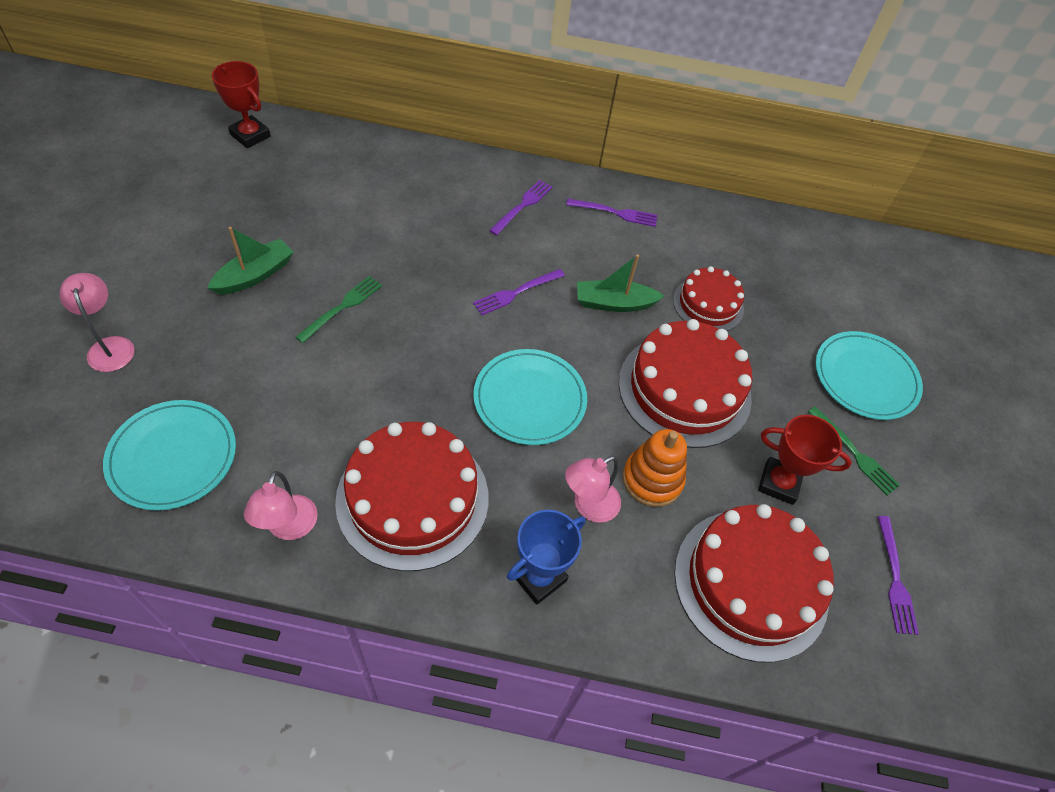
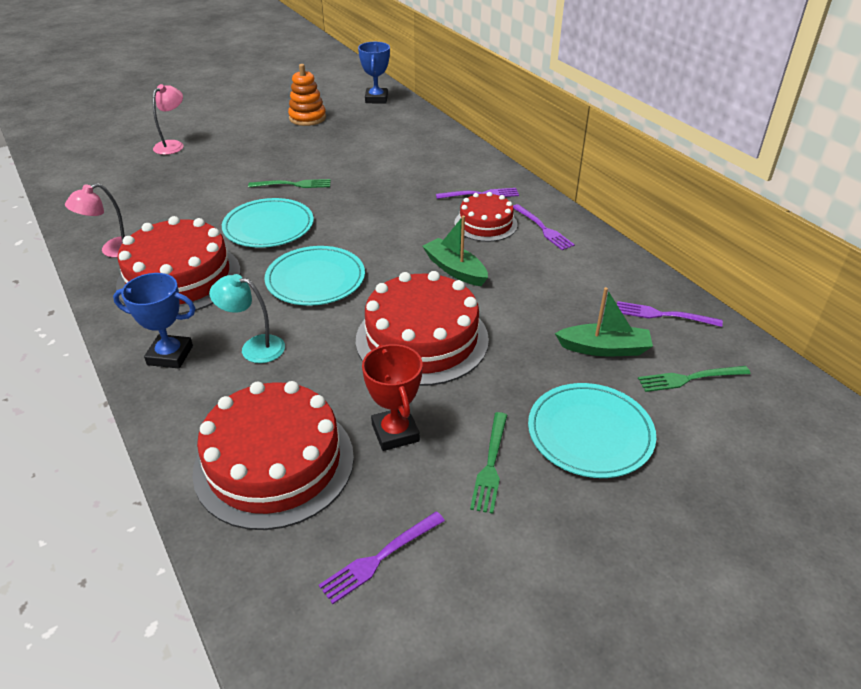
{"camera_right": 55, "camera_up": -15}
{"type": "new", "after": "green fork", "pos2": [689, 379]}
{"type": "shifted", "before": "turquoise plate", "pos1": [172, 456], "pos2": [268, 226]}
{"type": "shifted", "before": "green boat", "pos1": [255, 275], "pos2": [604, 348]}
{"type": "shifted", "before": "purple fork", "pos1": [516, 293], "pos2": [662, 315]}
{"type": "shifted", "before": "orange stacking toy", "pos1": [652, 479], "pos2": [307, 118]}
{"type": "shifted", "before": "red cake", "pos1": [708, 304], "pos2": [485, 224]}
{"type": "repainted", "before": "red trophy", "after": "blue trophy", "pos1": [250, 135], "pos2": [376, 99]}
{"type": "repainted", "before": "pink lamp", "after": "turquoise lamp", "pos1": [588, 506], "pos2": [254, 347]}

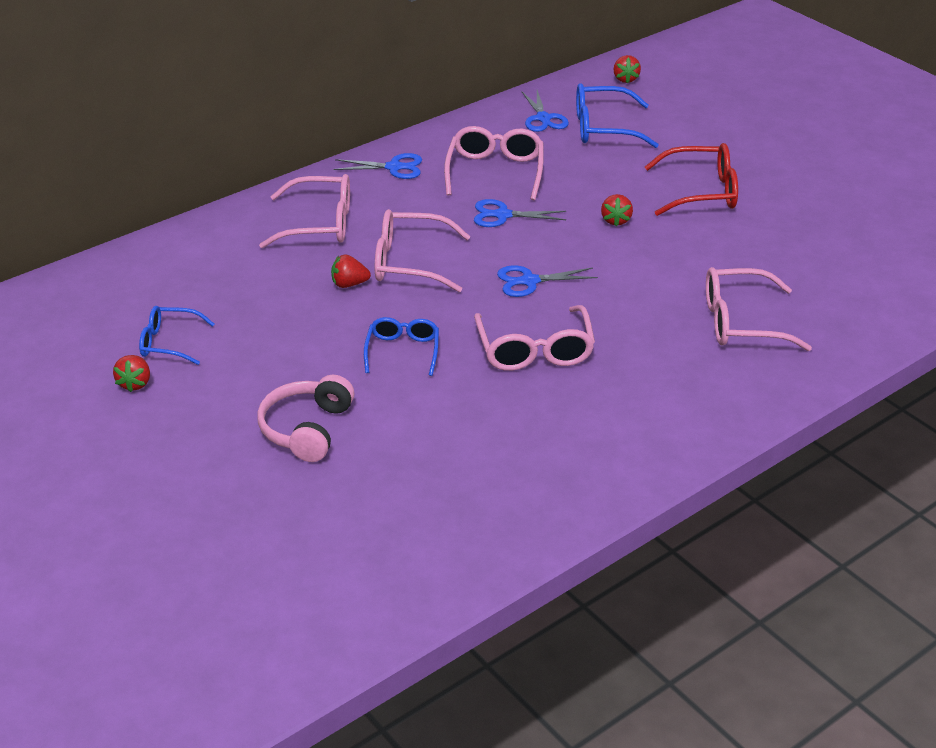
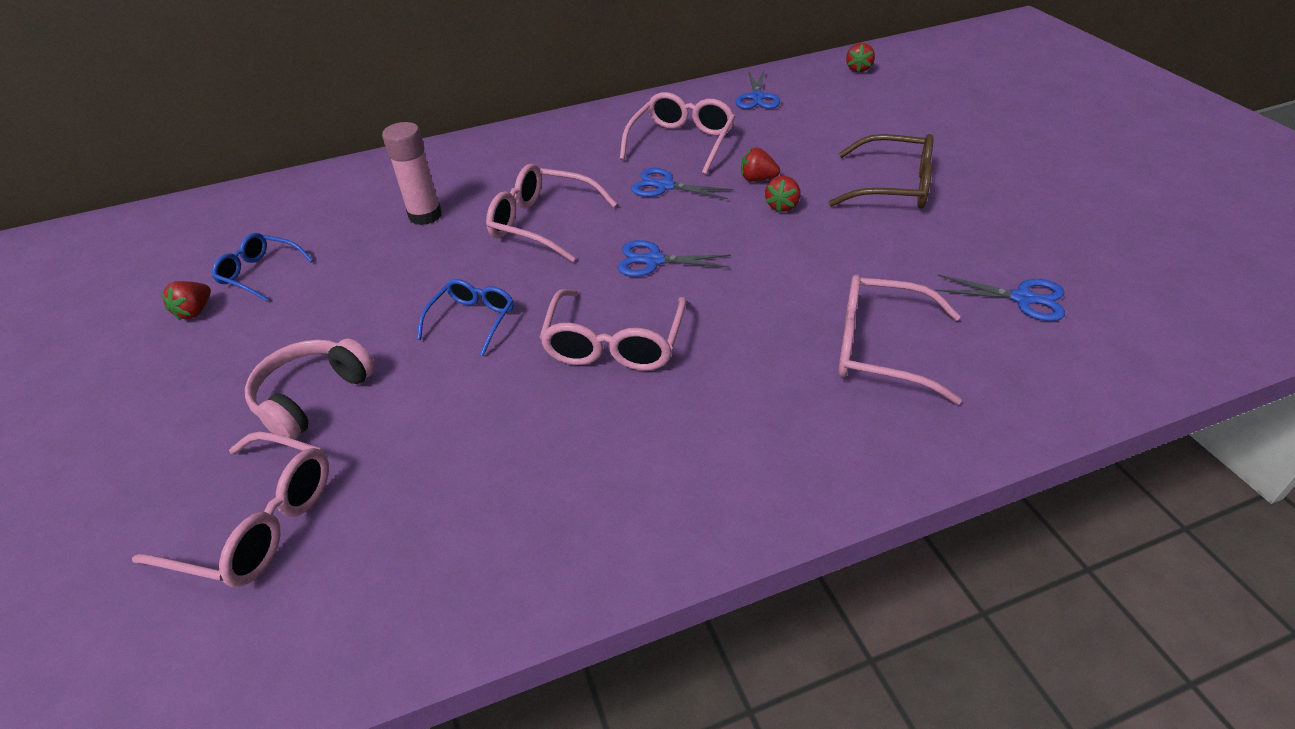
{"camera_right": 20, "camera_up": 5}
{"type": "gone", "before": "blue glasses", "pos1": [603, 128]}
{"type": "new", "after": "pink glue stick", "pos2": [425, 215]}
{"type": "shifted", "before": "pink glasses", "pos1": [320, 224], "pos2": [258, 523]}
{"type": "shifted", "before": "red strawberry", "pos1": [349, 284], "pos2": [757, 179]}
{"type": "shifted", "before": "blue scissors", "pos1": [394, 167], "pos2": [1023, 298]}
{"type": "repainted", "before": "red glasses", "after": "brown glasses", "pos1": [702, 192], "pos2": [893, 186]}

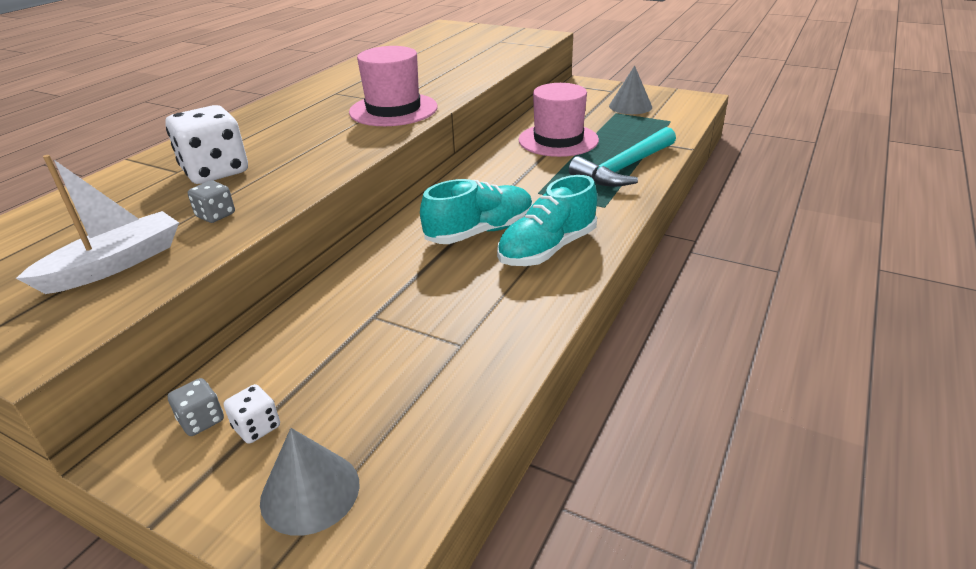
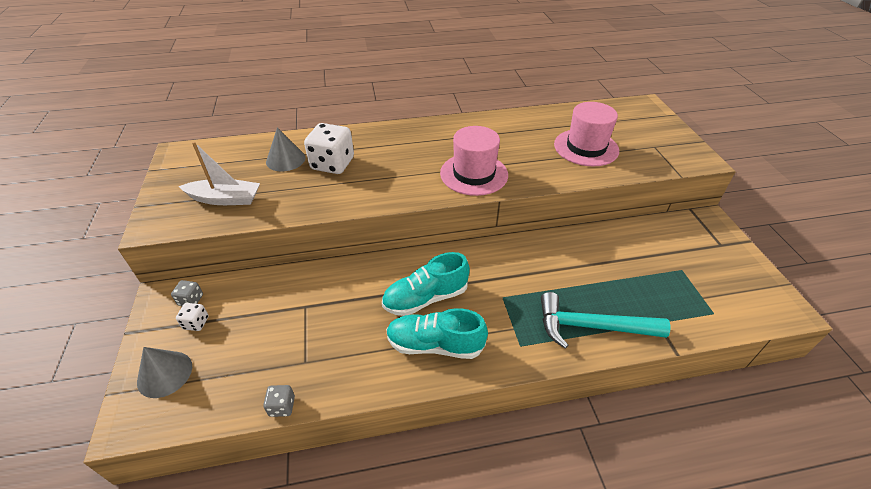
{"camera_right": 50, "camera_up": 10}
{"type": "shifted", "before": "grey dice", "pos1": [216, 215], "pos2": [282, 406]}
{"type": "shifted", "before": "pink hat", "pos1": [558, 140], "pos2": [586, 147]}
{"type": "shifted", "before": "grey cone", "pos1": [630, 106], "pos2": [285, 159]}
{"type": "rotated", "before": "turquoise shoe", "pos1": [480, 232], "pos2": [425, 298], "turn": 135}

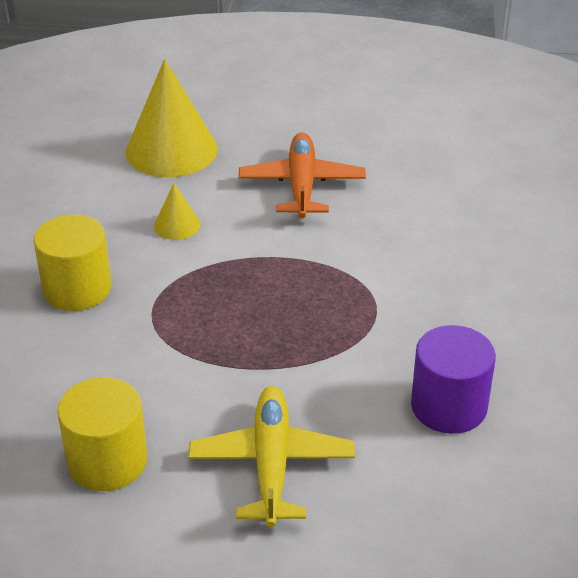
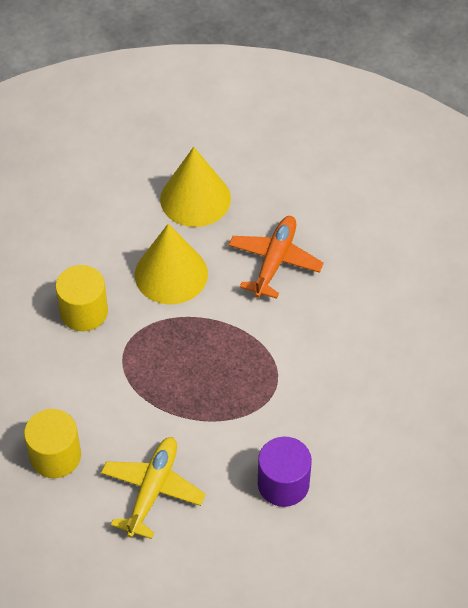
{"camera_right": 20, "camera_up": 15}
{"type": "scaled", "before": "yellow cone", "pos1": [177, 225], "pos2": [171, 274], "scale": 2.15}

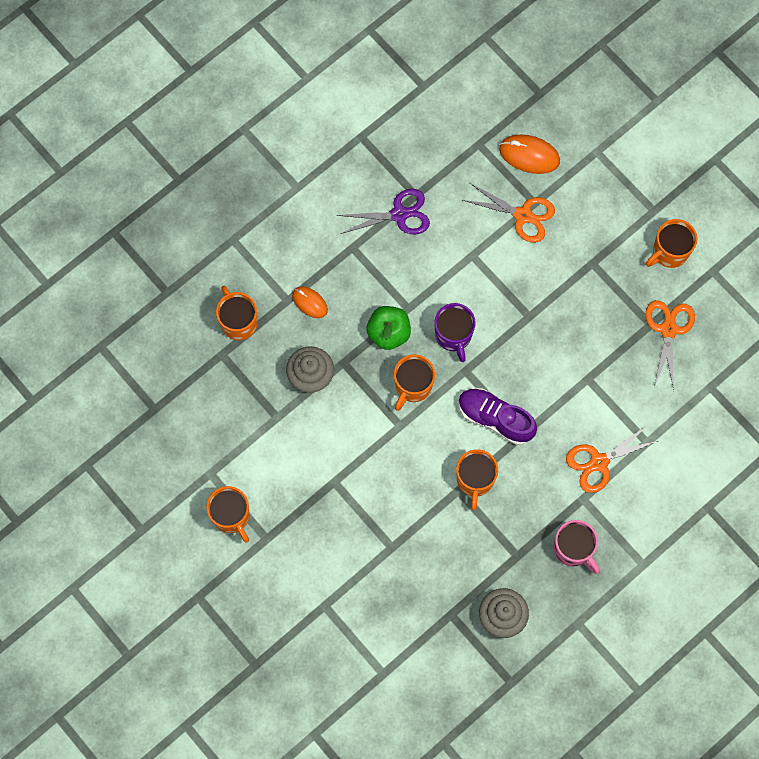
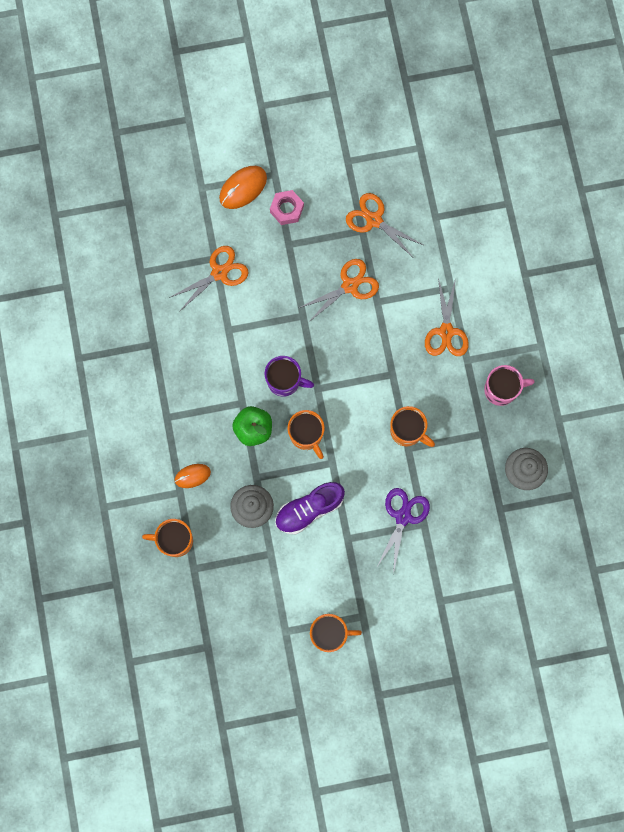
{"camera_right": -60, "camera_up": 5}
{"type": "gone", "before": "orange mug", "pos1": [669, 252]}
{"type": "new", "after": "pink nut", "pos2": [286, 209]}
{"type": "new", "after": "orange scissors", "pos2": [350, 285]}
{"type": "shifted", "before": "purple scissors", "pos1": [399, 214], "pos2": [403, 517]}
{"type": "shifted", "before": "purple shoe", "pos1": [495, 419], "pos2": [309, 509]}
{"type": "shifted", "before": "orange mouse", "pos1": [529, 155], "pos2": [243, 188]}

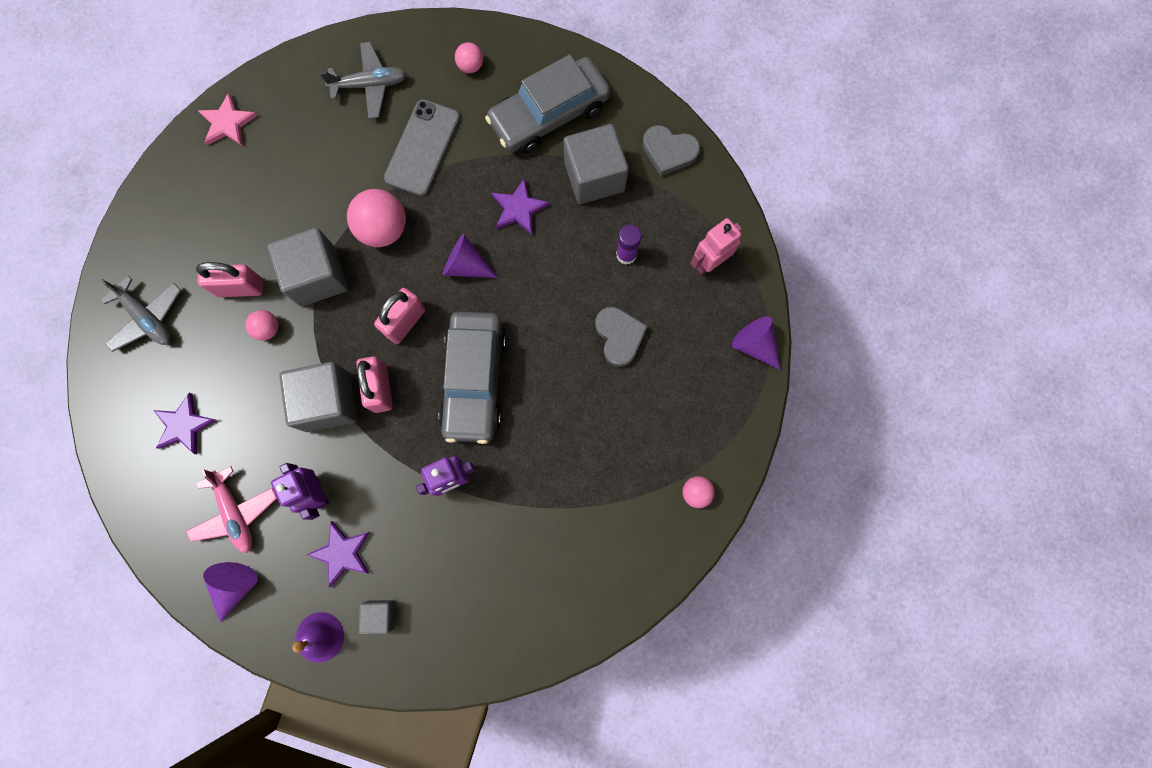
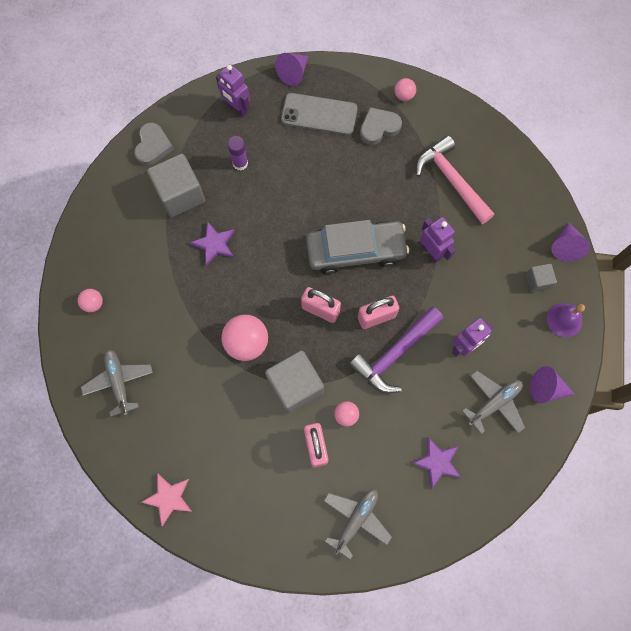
{"camera_right": -100, "camera_up": -5}
{"type": "gone", "before": "purple star", "pos1": [342, 553]}
{"type": "gone", "before": "grey car", "pos1": [549, 114]}
{"type": "new", "after": "pink hammer", "pos2": [451, 180]}
{"type": "shifted", "before": "grey phone", "pos1": [422, 148], "pos2": [319, 114]}
{"type": "shifted", "before": "purple cone", "pos1": [466, 265], "pos2": [565, 246]}
{"type": "shifted", "before": "grey heart", "pos1": [619, 336], "pos2": [379, 127]}
{"type": "swapped", "before": "grey cube", "after": "purple hammer", "pos1": [328, 402], "pos2": [394, 353]}
{"type": "repainted", "before": "pink plane", "after": "grey plane", "pos1": [235, 513], "pos2": [494, 403]}
{"type": "repainted", "before": "pink robot", "after": "purple robot", "pos1": [709, 262], "pos2": [237, 108]}

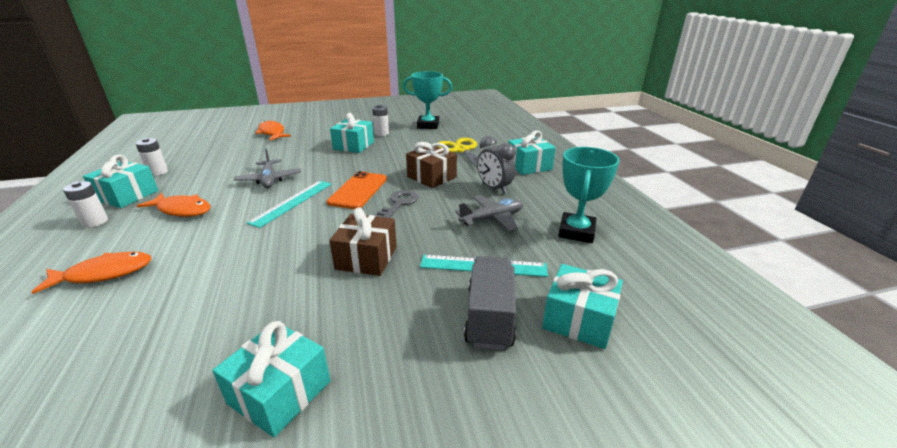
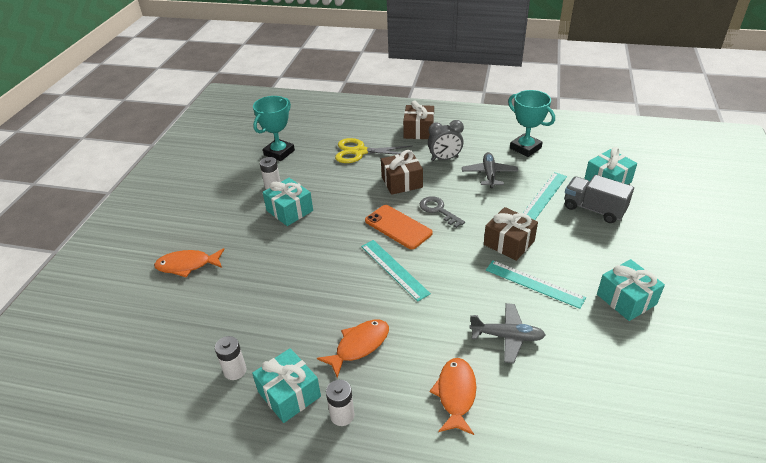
{"camera_right": -60, "camera_up": 10}
{"type": "new", "after": "turquoise ruler", "pos2": [534, 283]}
{"type": "shifted", "before": "grey plane", "pos1": [269, 179], "pos2": [507, 337]}
{"type": "repainted", "before": "turquoise gift", "after": "brown gift", "pos1": [528, 166], "pos2": [418, 131]}

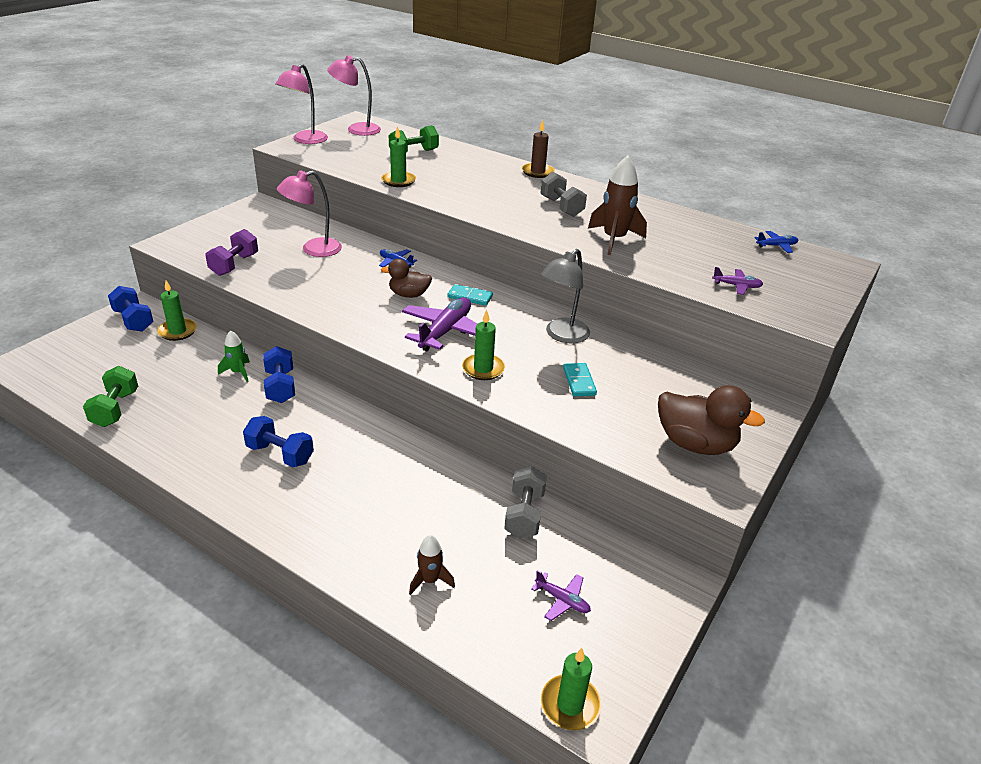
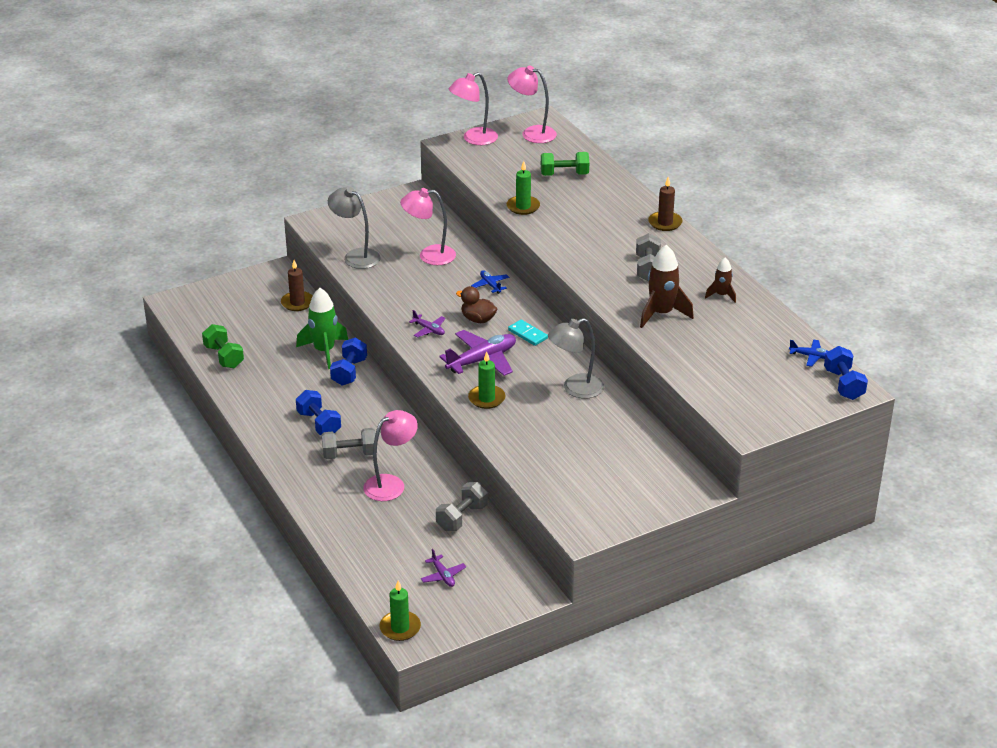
{"camera_right": 30, "camera_up": 0}
{"type": "gone", "before": "turquoise domino", "pos1": [579, 381]}
{"type": "gone", "before": "brown duck", "pos1": [695, 444]}
{"type": "new", "after": "grey dumbbell", "pos2": [350, 454]}
{"type": "new", "after": "pink lamp", "pos2": [391, 484]}
{"type": "shifted", "before": "blue dumbbell", "pos1": [133, 320], "pos2": [843, 384]}
{"type": "shifted", "before": "brown rocket", "pos1": [430, 580], "pos2": [721, 295]}
{"type": "shifted", "before": "purple plane", "pos1": [736, 286], "pos2": [429, 330]}
{"type": "swapped", "before": "purple dumbbell", "after": "grey lamp", "pos1": [234, 265], "pos2": [356, 256]}
{"type": "repainted", "before": "green candle", "after": "brown candle", "pos1": [177, 331], "pos2": [297, 303]}
{"type": "rotated", "before": "green dumbbell", "pos1": [115, 409], "pos2": [224, 357], "turn": -60}
{"type": "scaled", "before": "green rocket", "pos1": [238, 372], "pos2": [324, 351], "scale": 1.78}

